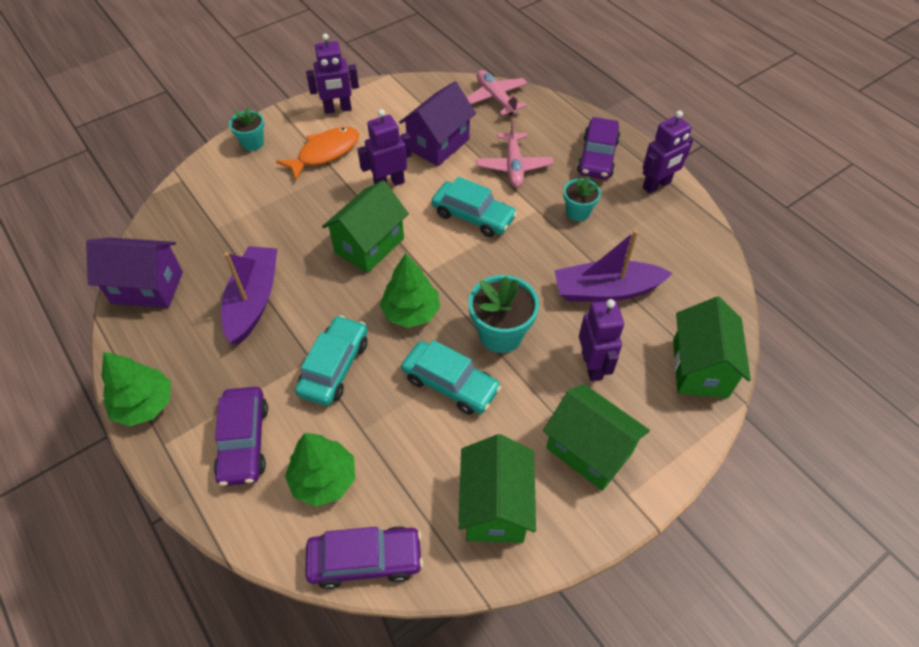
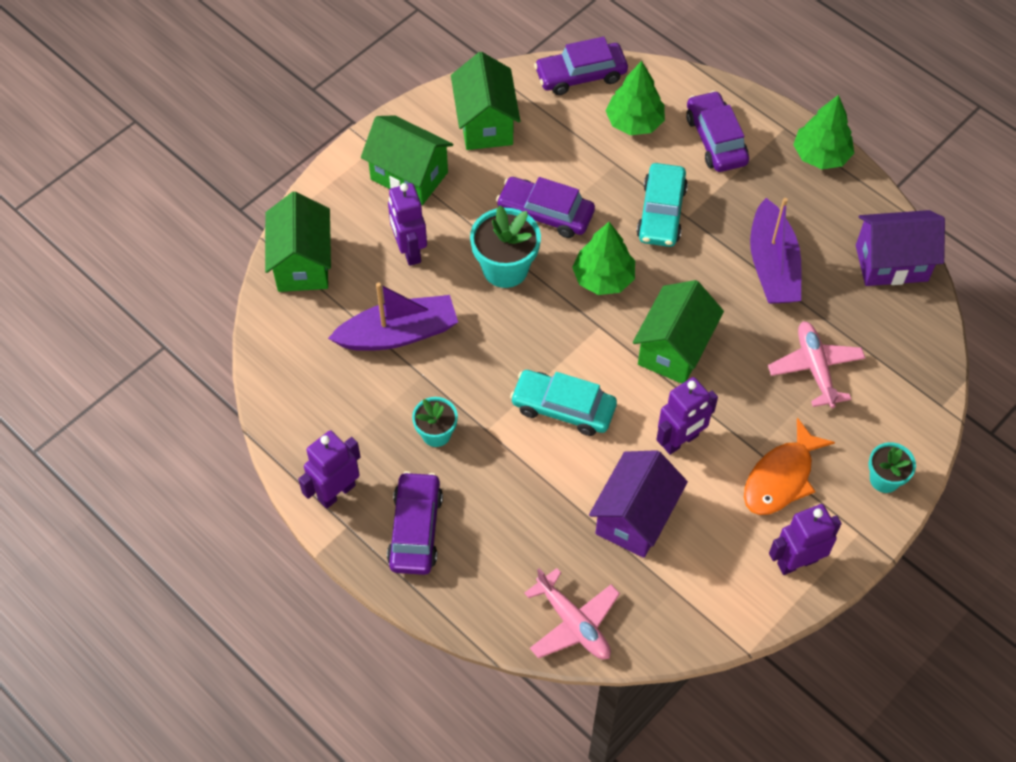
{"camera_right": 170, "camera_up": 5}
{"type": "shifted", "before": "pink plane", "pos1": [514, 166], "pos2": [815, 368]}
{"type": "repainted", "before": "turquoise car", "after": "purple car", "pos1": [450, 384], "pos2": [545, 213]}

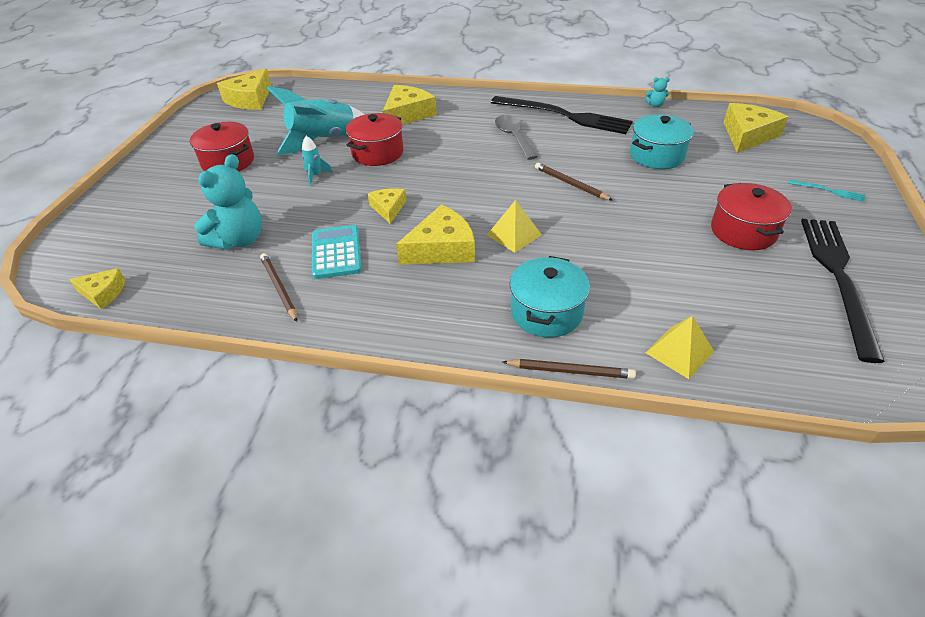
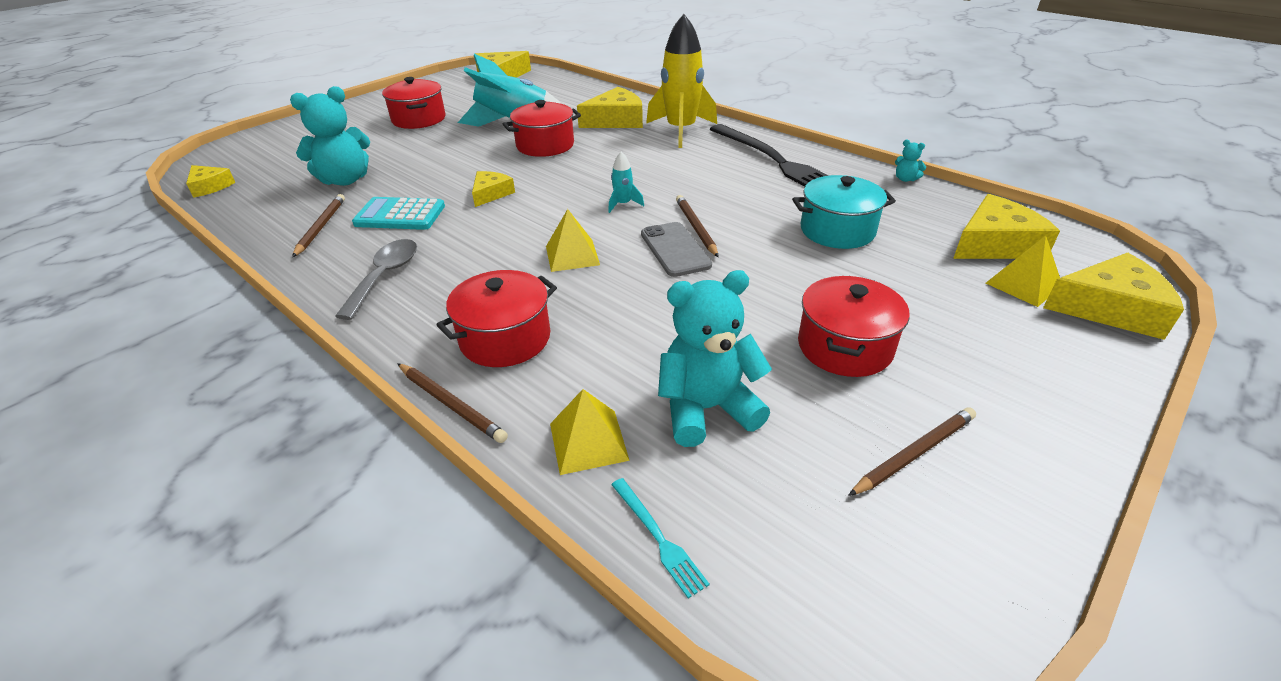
{"camera_right": 30, "camera_up": -5}
{"type": "new", "after": "grey phone", "pos2": [675, 249]}
{"type": "new", "after": "yellow rocket", "pos2": [681, 131]}
{"type": "new", "after": "turquoise teddy bear", "pos2": [707, 409]}
{"type": "new", "after": "yellow pyramid", "pos2": [1023, 284]}
{"type": "shifted", "before": "turquoise rocket", "pos1": [315, 175], "pos2": [623, 204]}
{"type": "shifted", "before": "yellow cheese", "pos1": [442, 248], "pos2": [1110, 308]}
{"type": "shifted", "before": "grey spoon", "pos1": [513, 137], "pos2": [385, 276]}
{"type": "shifted", "before": "turquoise fork", "pos1": [828, 191], "pos2": [658, 538]}
{"type": "swapped", "before": "black fork", "after": "brown pencil", "pos1": [838, 278], "pos2": [914, 453]}
{"type": "repainted", "before": "turquoise pot", "after": "red pot", "pos1": [546, 312], "pos2": [505, 338]}
{"type": "rotated", "before": "turquoise calculator", "pos1": [336, 252], "pos2": [400, 215], "turn": -105}

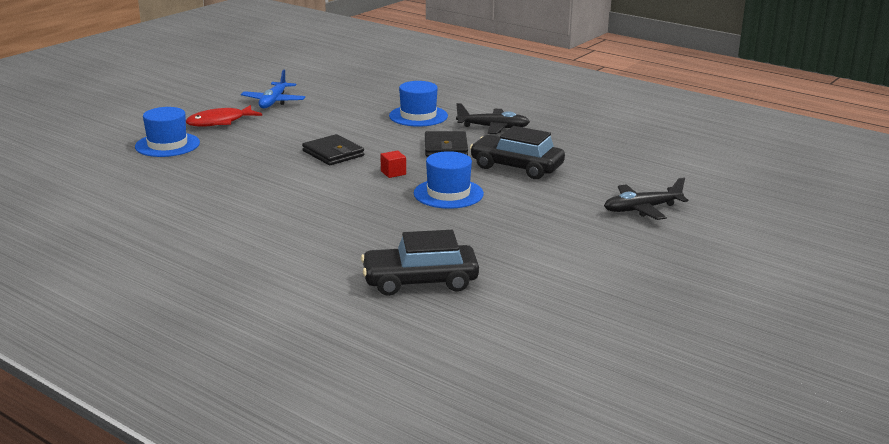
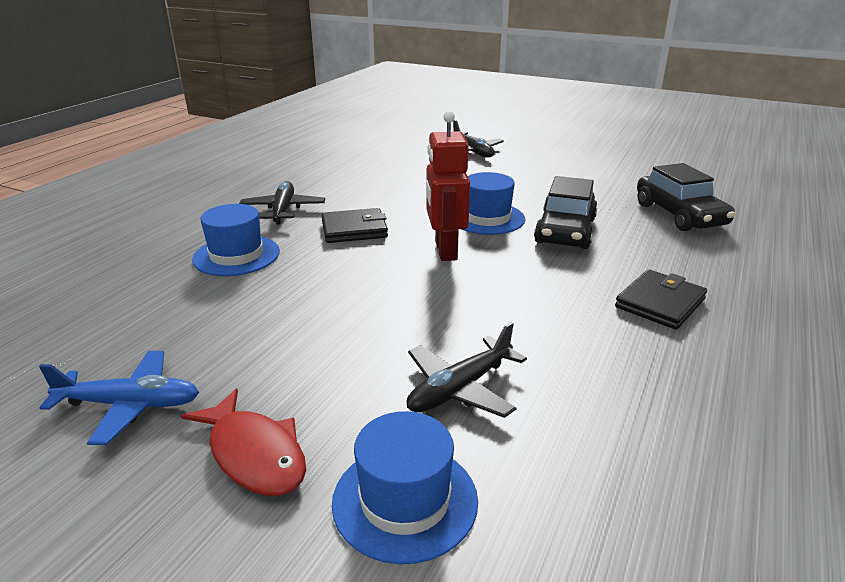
{"camera_right": -100, "camera_up": 5}
{"type": "new", "after": "black plane", "pos2": [460, 388]}
{"type": "shifted", "before": "black wallet", "pos1": [333, 153], "pos2": [660, 303]}
{"type": "shifted", "before": "black car", "pos1": [516, 167], "pos2": [565, 231]}
{"type": "swapped", "before": "red cube", "after": "red robot", "pos1": [393, 173], "pos2": [445, 251]}

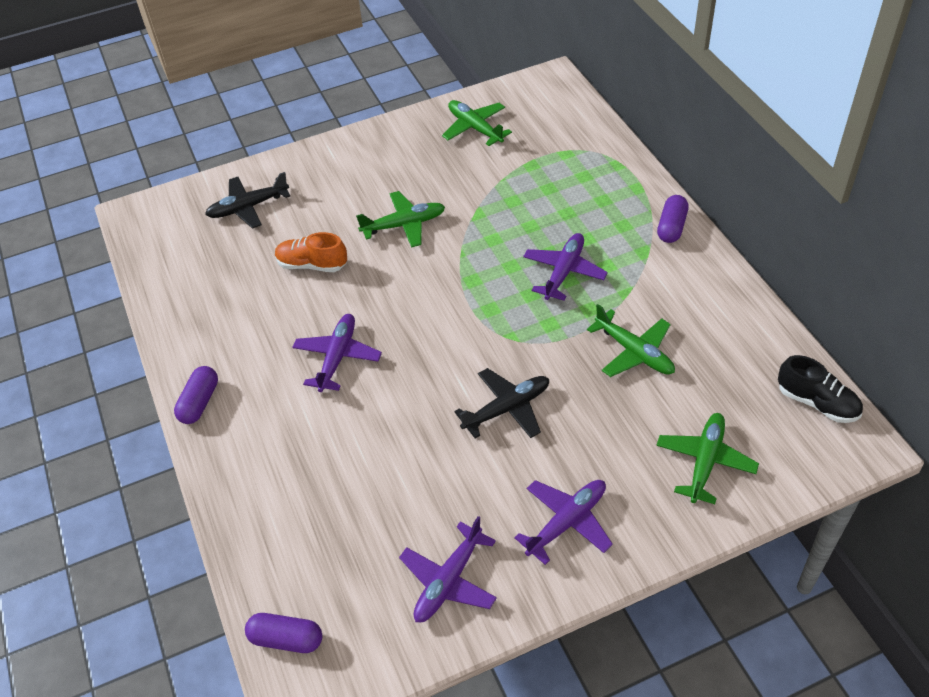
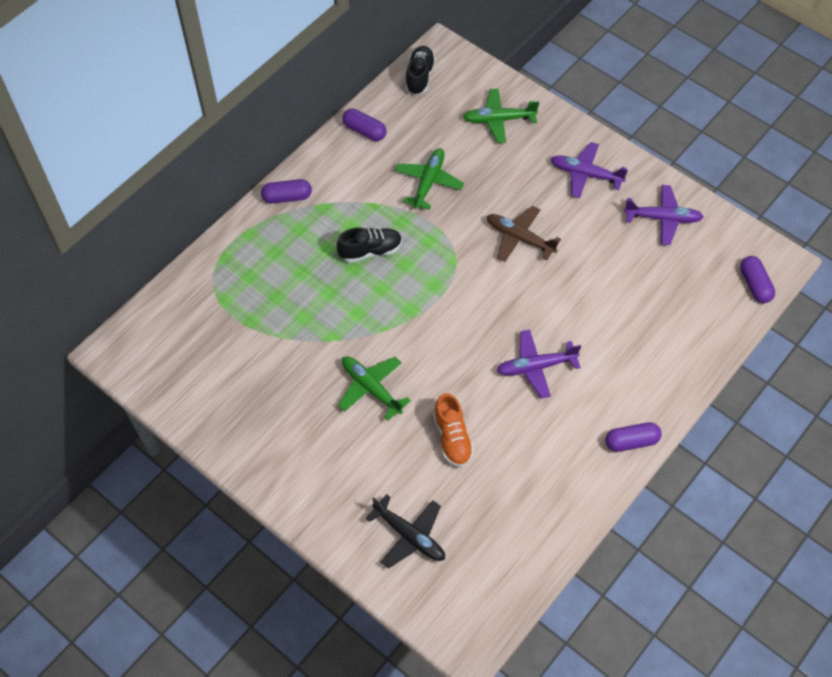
{"camera_right": -120, "camera_up": 10}
{"type": "gone", "before": "green plane", "pos1": [475, 128]}
{"type": "new", "after": "purple capsule", "pos2": [364, 131]}
{"type": "swapped", "before": "purple plane", "after": "black shoe", "pos1": [564, 272], "pos2": [370, 251]}
{"type": "repainted", "before": "black plane", "after": "brown plane", "pos1": [507, 409], "pos2": [519, 238]}

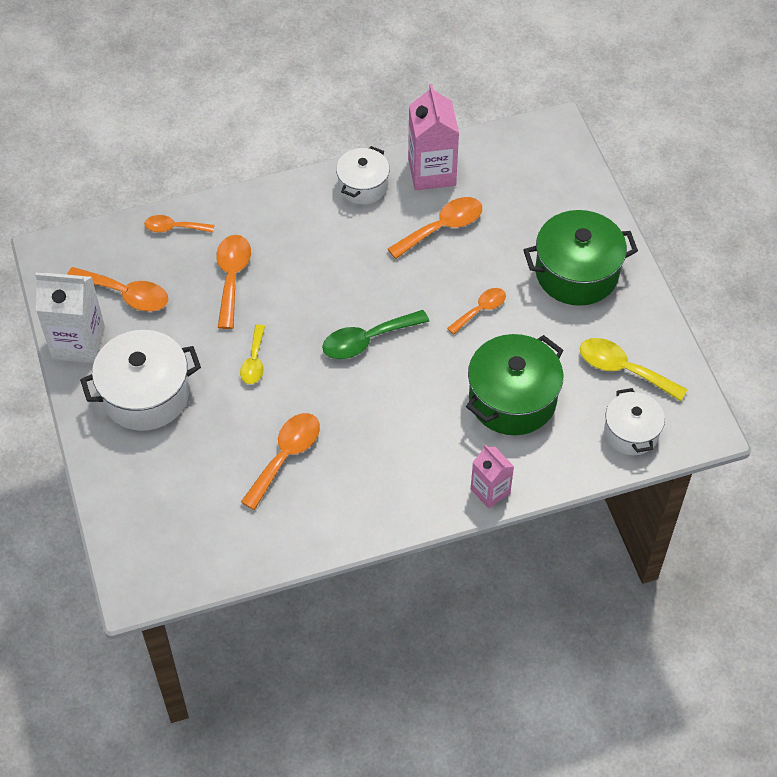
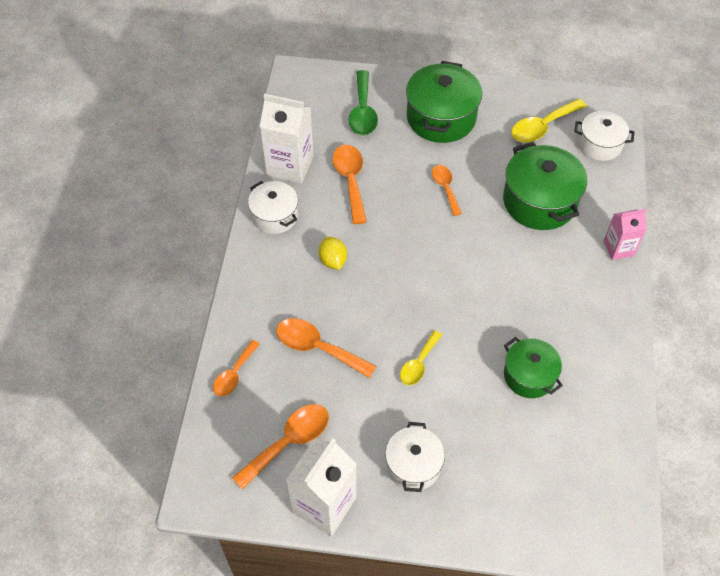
{"camera_right": -65, "camera_up": 0}
{"type": "new", "after": "yellow lemon", "pos2": [333, 261]}
{"type": "shifted", "before": "green spoon", "pos1": [367, 340], "pos2": [363, 111]}
{"type": "swapped", "before": "orange spoon", "after": "green pot", "pos1": [286, 456], "pos2": [529, 376]}
{"type": "repainted", "before": "pink carton", "after": "white carton", "pos1": [432, 172], "pos2": [290, 166]}
{"type": "rotated", "before": "yellow spoon", "pos1": [254, 361], "pos2": [418, 364], "turn": 90}
{"type": "scaled", "before": "white pot", "pos1": [145, 395], "pos2": [413, 465], "scale": 0.62}

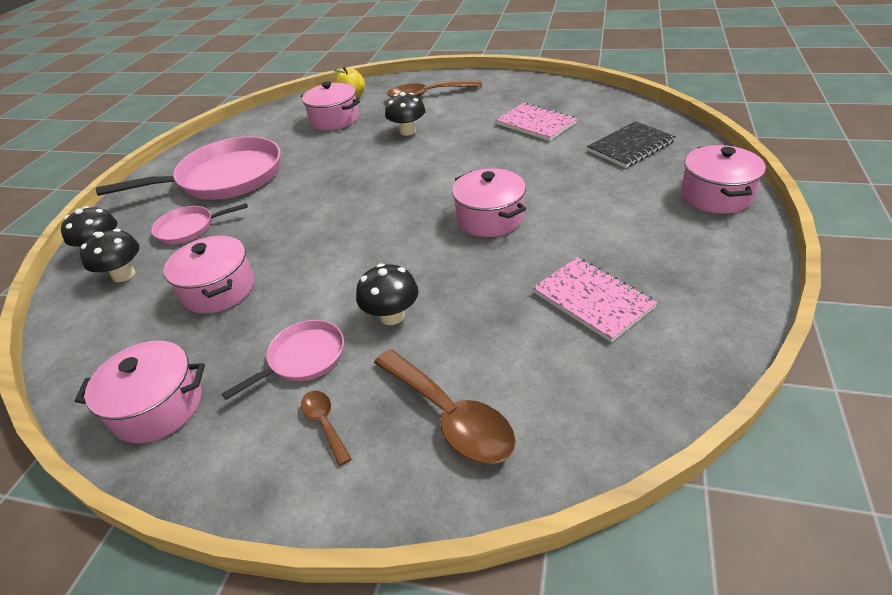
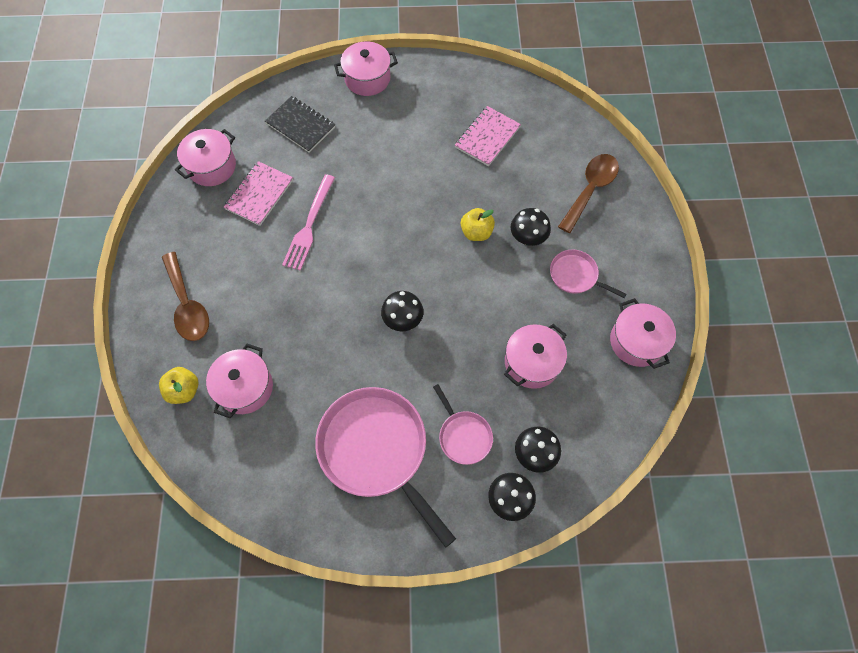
{"camera_right": -110, "camera_up": 25}
{"type": "gone", "before": "brown spoon", "pos1": [324, 423]}
{"type": "new", "after": "pink fork", "pos2": [309, 225]}
{"type": "new", "after": "yellow apple", "pos2": [476, 232]}
{"type": "shifted", "before": "black mushroom", "pos1": [408, 131], "pos2": [403, 320]}
{"type": "shifted", "before": "pink pot", "pos1": [490, 218], "pos2": [212, 167]}

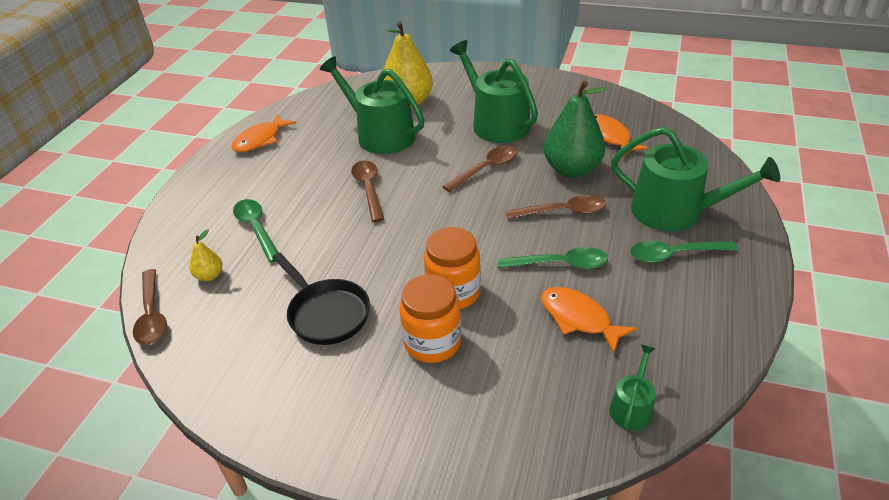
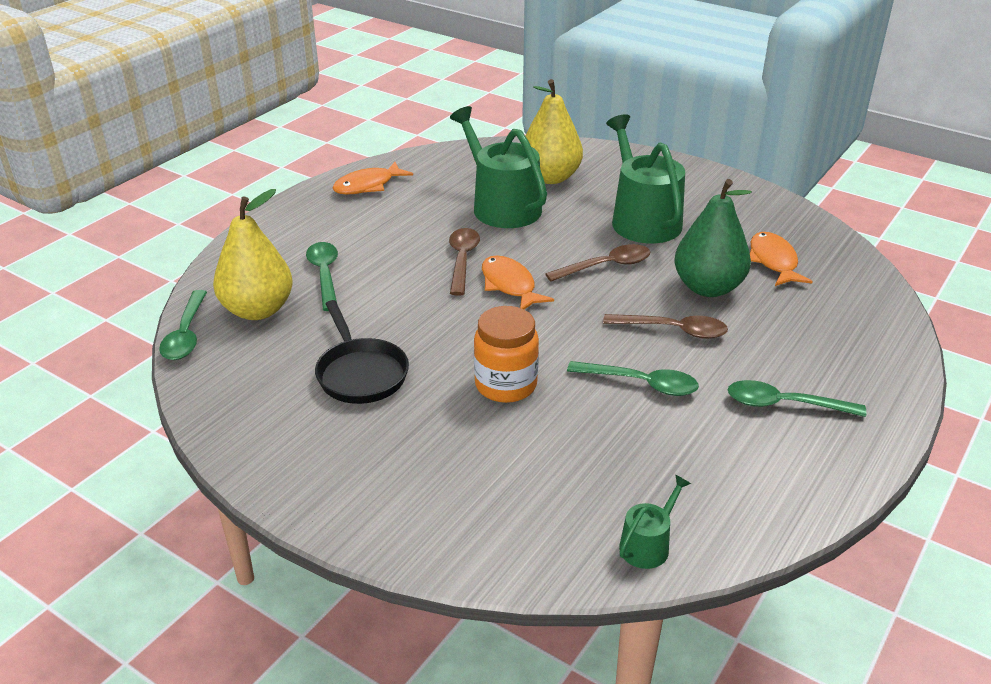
{"camera_right": 15, "camera_up": -5}
{"type": "gone", "before": "orange jar", "pos1": [432, 343]}
{"type": "gone", "before": "green watering can", "pos1": [675, 212]}
{"type": "shifted", "before": "orange fish", "pos1": [579, 318], "pos2": [510, 285]}
{"type": "repainted", "before": "brown spoon", "after": "green spoon", "pos1": [152, 315], "pos2": [186, 334]}
{"type": "scaled", "before": "yellow pear", "pos1": [209, 276], "pos2": [258, 310], "scale": 2.19}

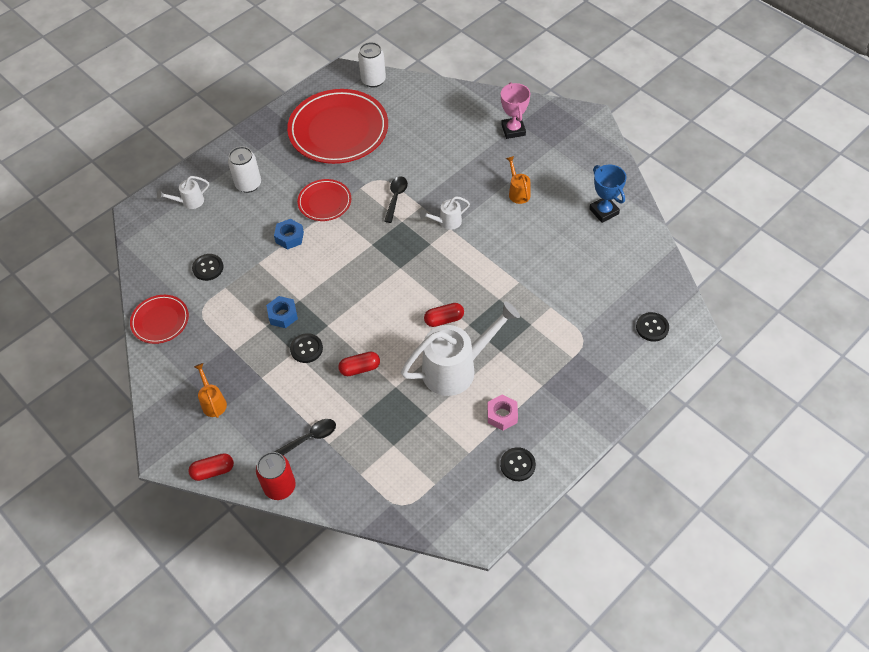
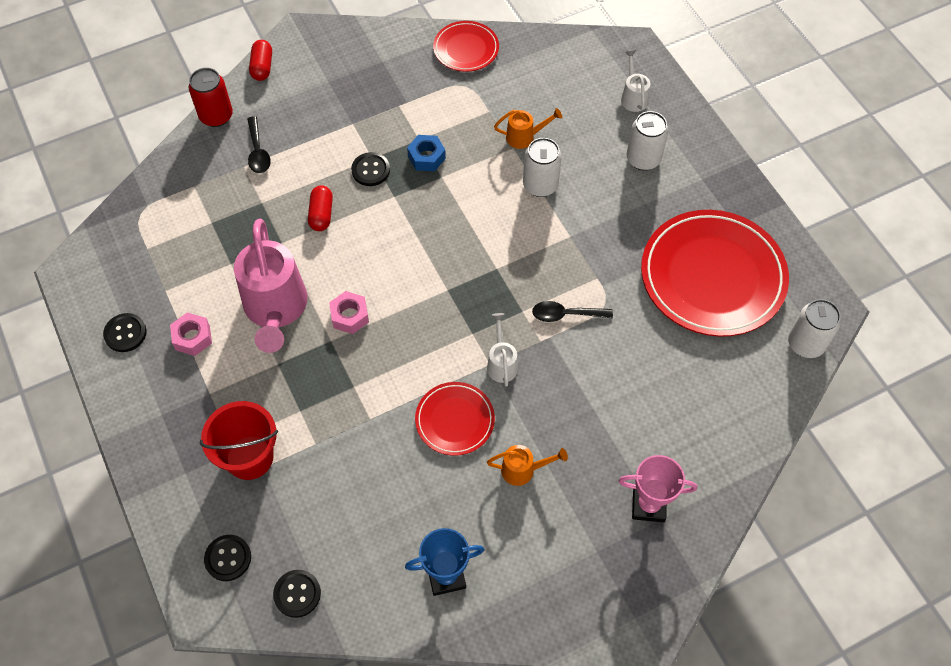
{"camera_right": 105, "camera_up": 5}
{"type": "new", "after": "red bucket", "pos2": [249, 457]}
{"type": "shifted", "before": "black button", "pos1": [208, 268], "pos2": [297, 594]}
{"type": "shifted", "before": "orange watering can", "pos1": [213, 402], "pos2": [524, 137]}
{"type": "shifted", "before": "red plate", "pos1": [324, 202], "pos2": [455, 420]}
{"type": "swapped", "before": "blue nut", "after": "white can", "pos1": [289, 237], "pos2": [540, 185]}
{"type": "swapped", "before": "red capsule", "after": "pink nut", "pos1": [444, 319], "pos2": [349, 316]}
{"type": "repainted", "before": "white watering can", "after": "pink watering can", "pos1": [456, 368], "pos2": [275, 309]}
{"type": "rotated", "before": "black spoon", "pos1": [396, 197], "pos2": [565, 314], "turn": 150}

